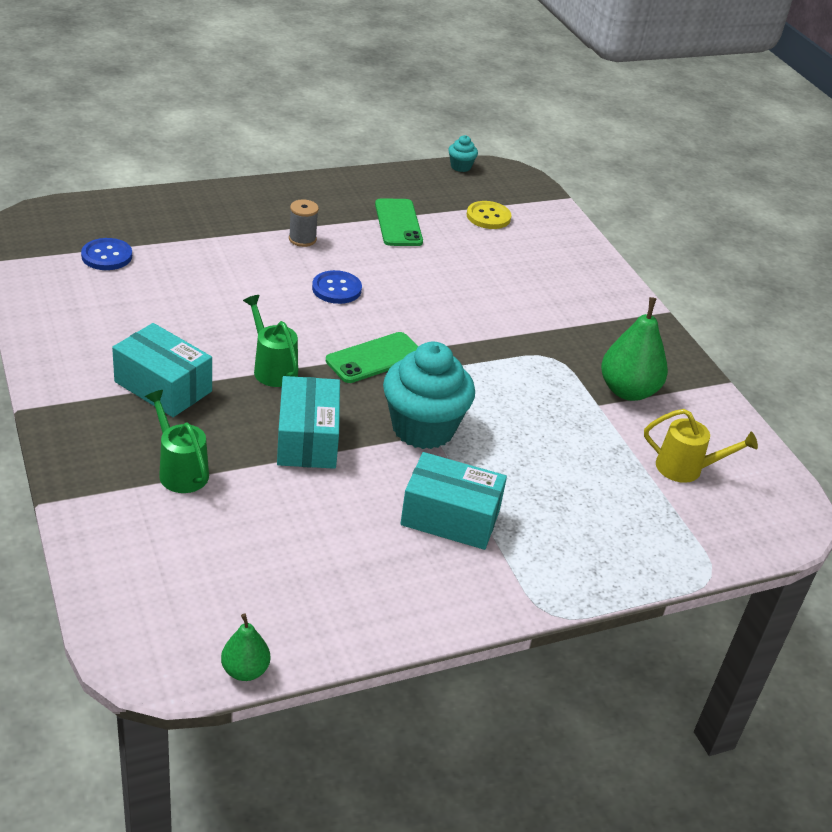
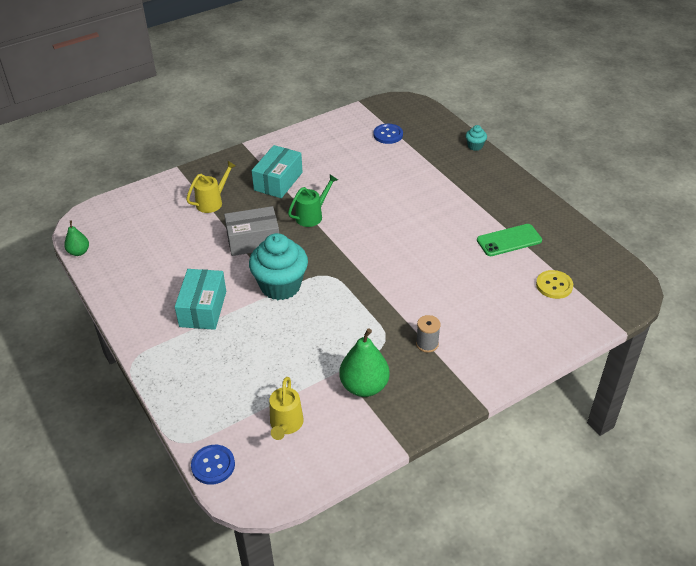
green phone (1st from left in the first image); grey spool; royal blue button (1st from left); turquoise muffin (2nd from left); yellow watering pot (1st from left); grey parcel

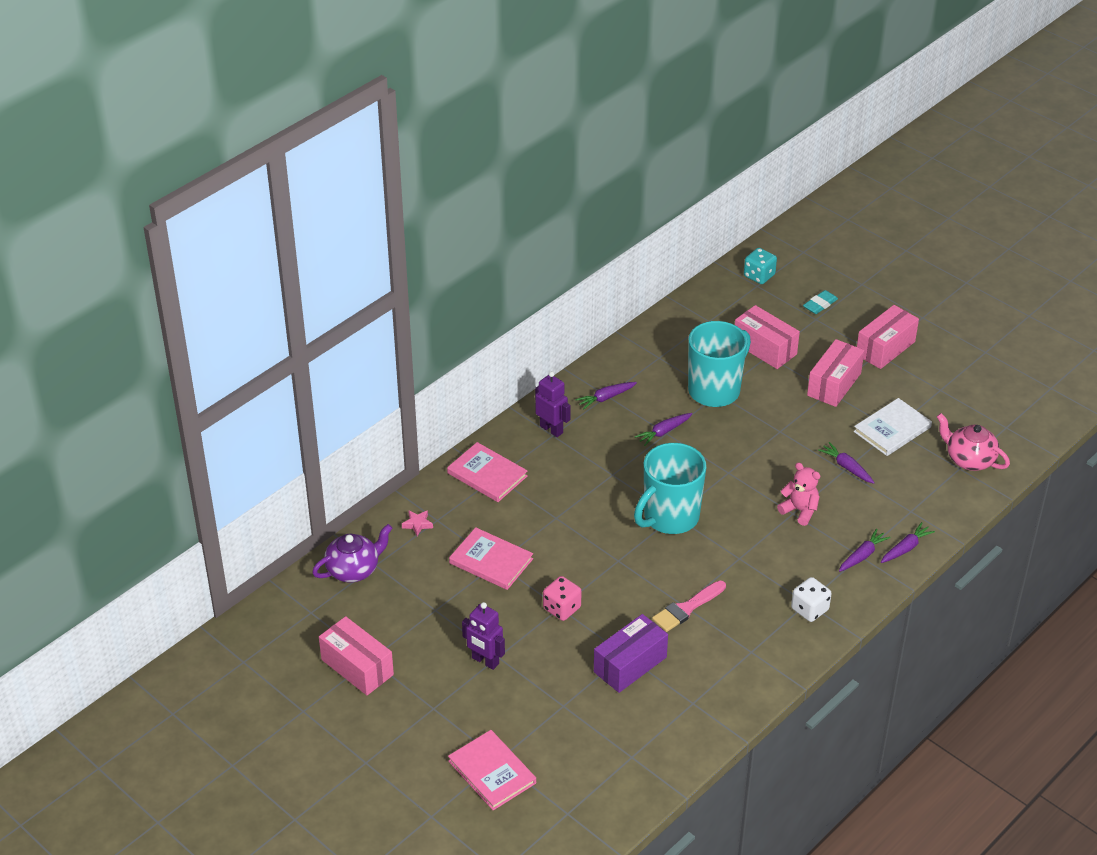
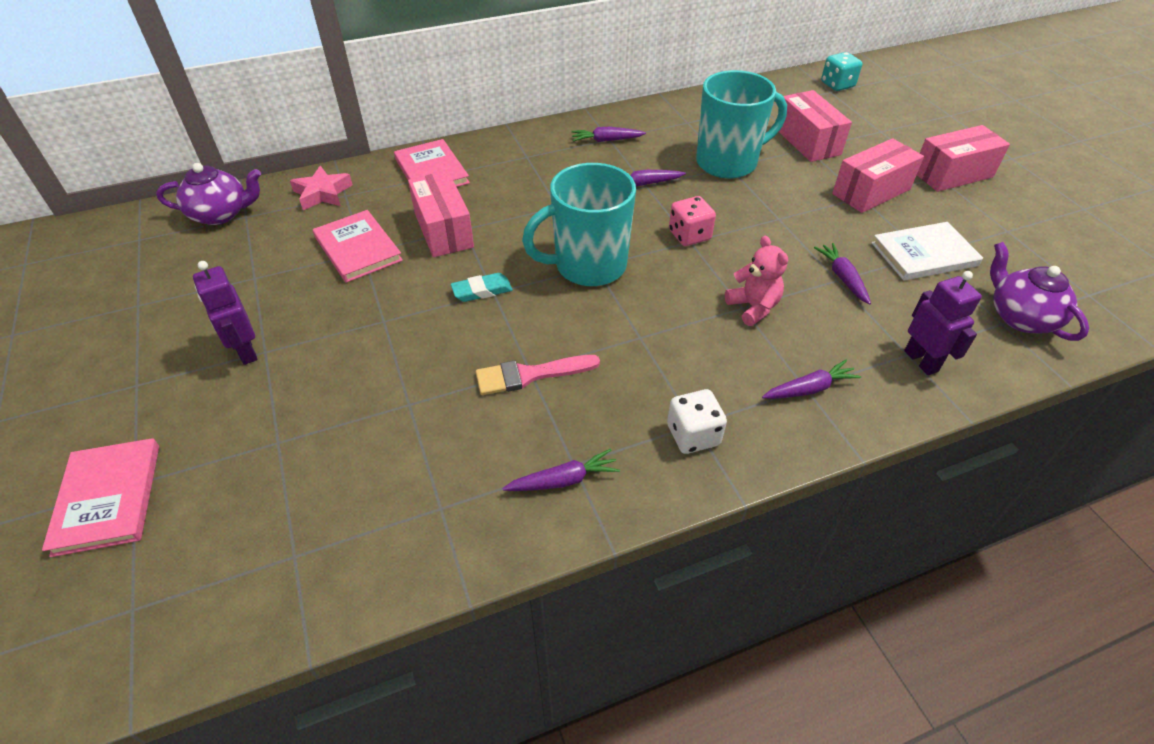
royal purple parcel; rose-pink parcel (1st from left); royal purple robot (2nd from left); rose-pink dice; turquoise gum eraser; royal purple root vegetable (1st from left); royal purple teapot (2nd from left); rose-pink star

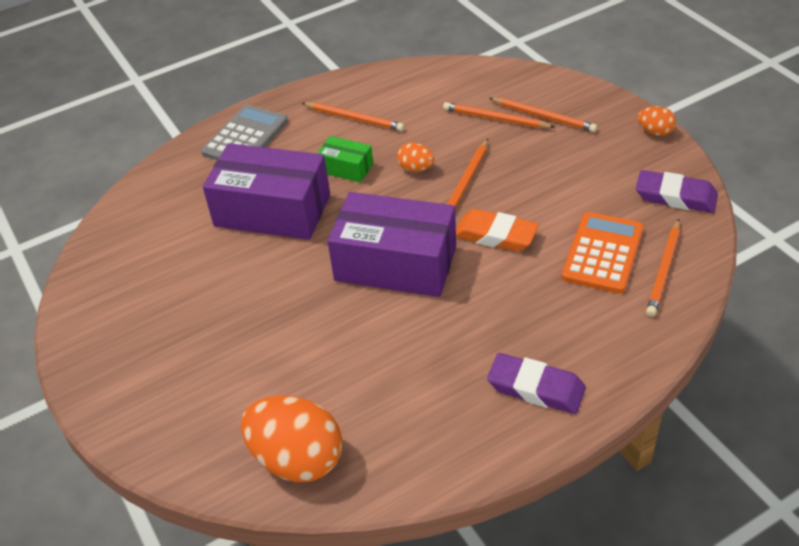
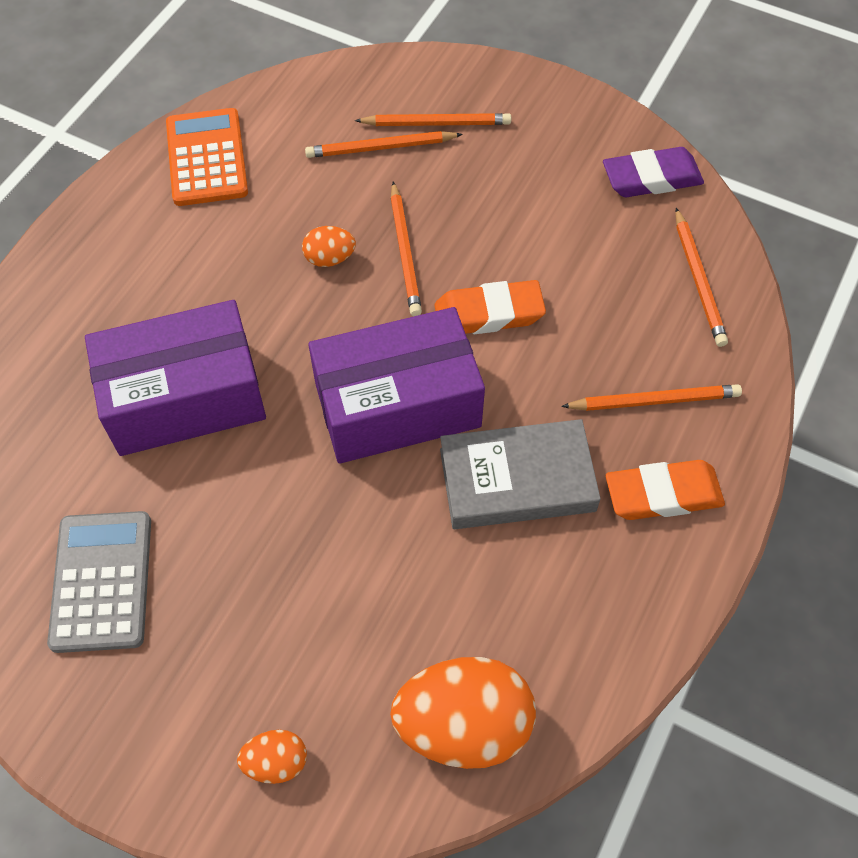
green parcel; grey hardback; grey calculator; orange wooden pencil (4th from left); orange calculator; orange egg shape (1st from left); orange gum eraser (2nd from left)

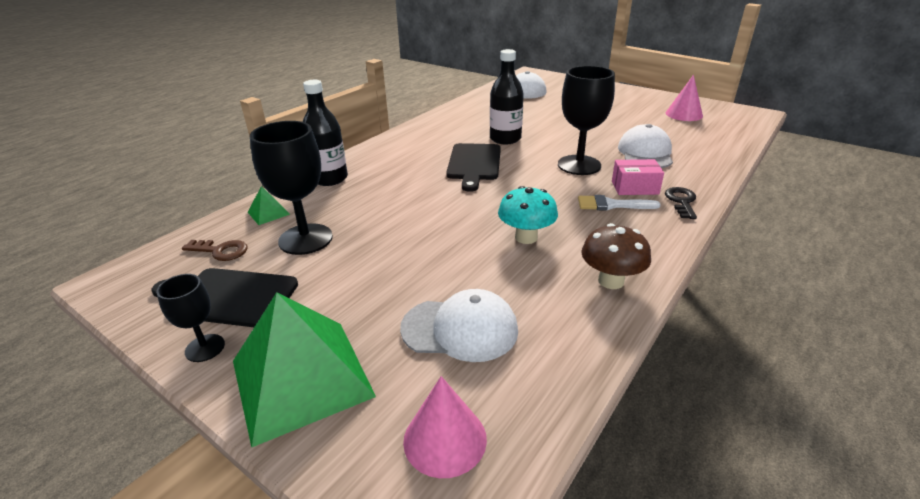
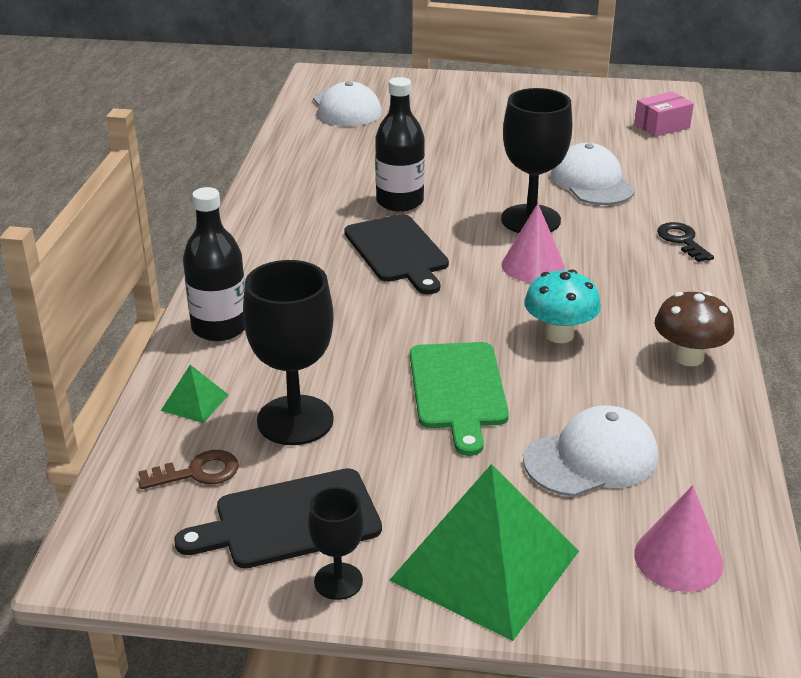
snow-white paint brush; green chopping board; rose-pink parcel; rose-pink cone (1st from left)

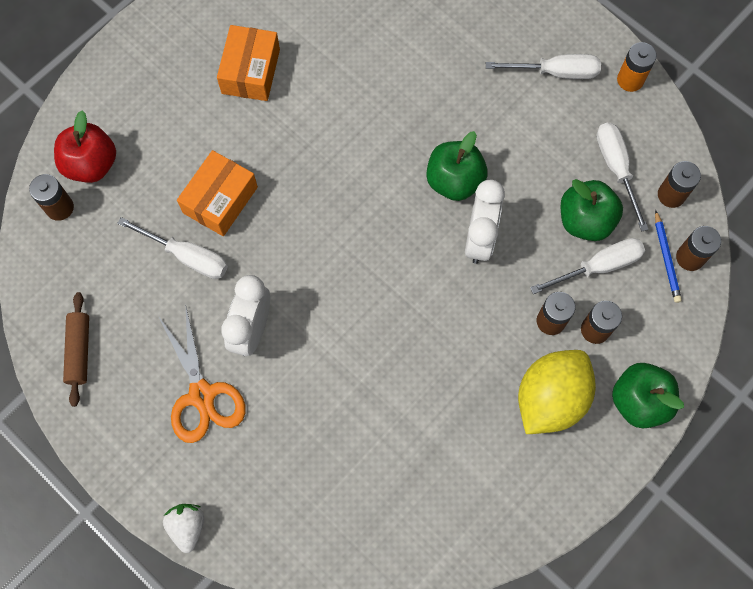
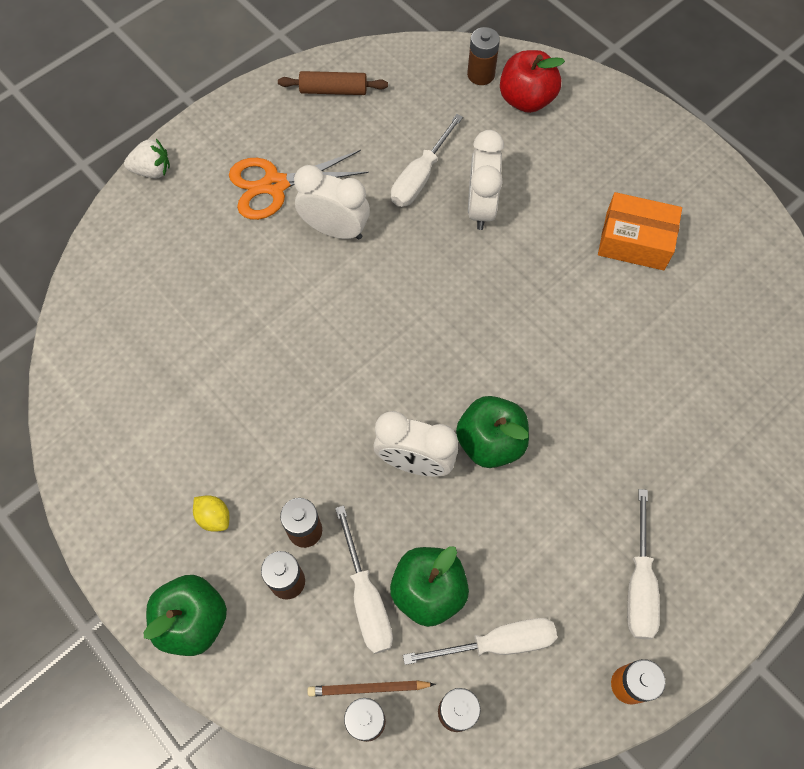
snow-white bedside clock (3rd from left); russet wooden pencil; yellow toy lemon

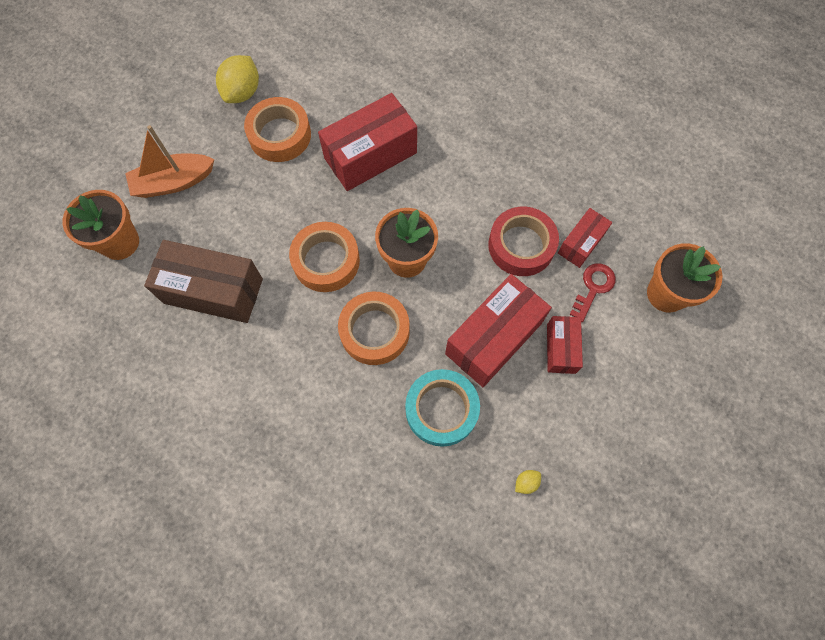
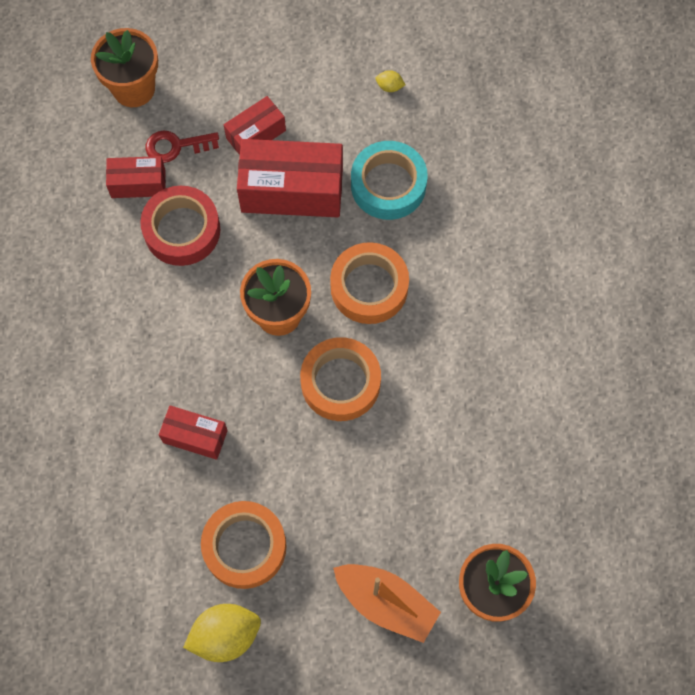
russet parcel; crimson parcel (2nd from left)

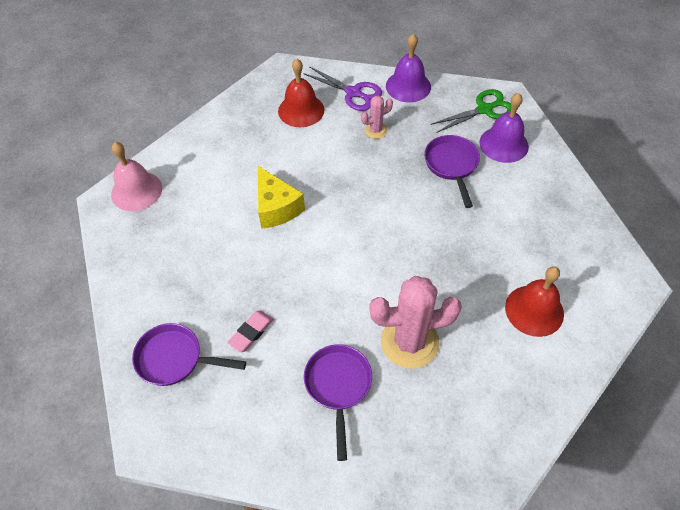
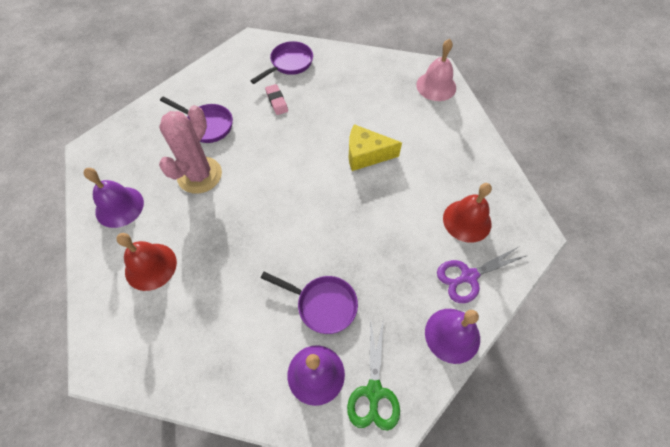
rose-pink saguaro cactus (1st from left in the first image); royal purple school bell (1st from left)

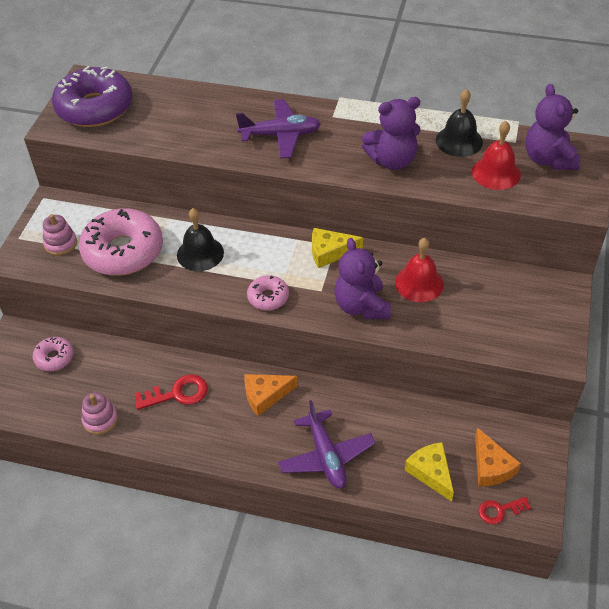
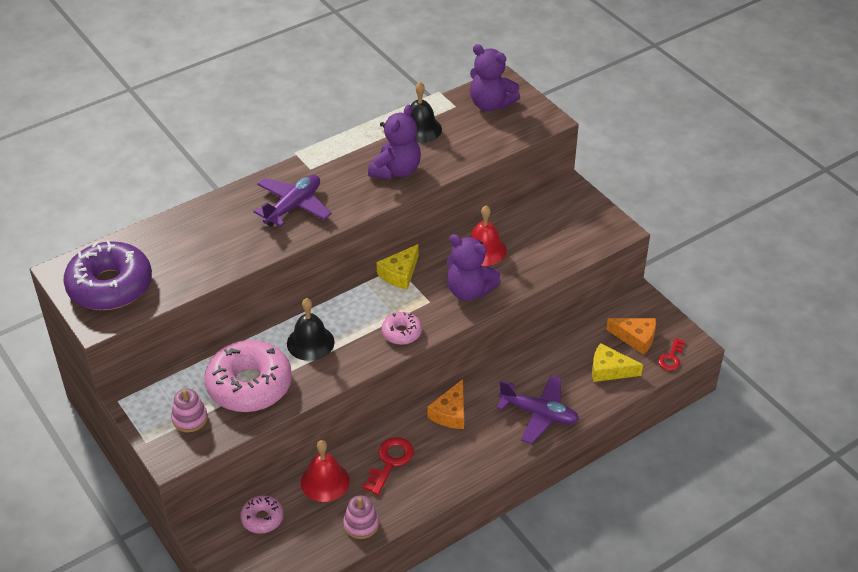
crimson school bell (1st from left)

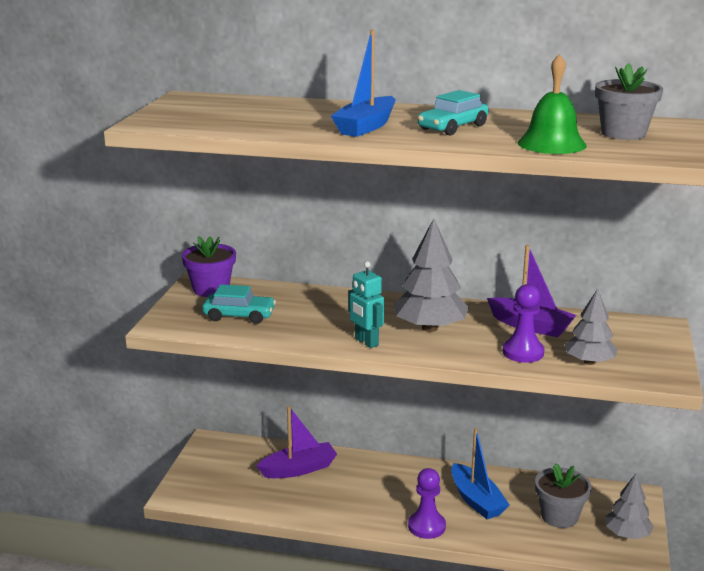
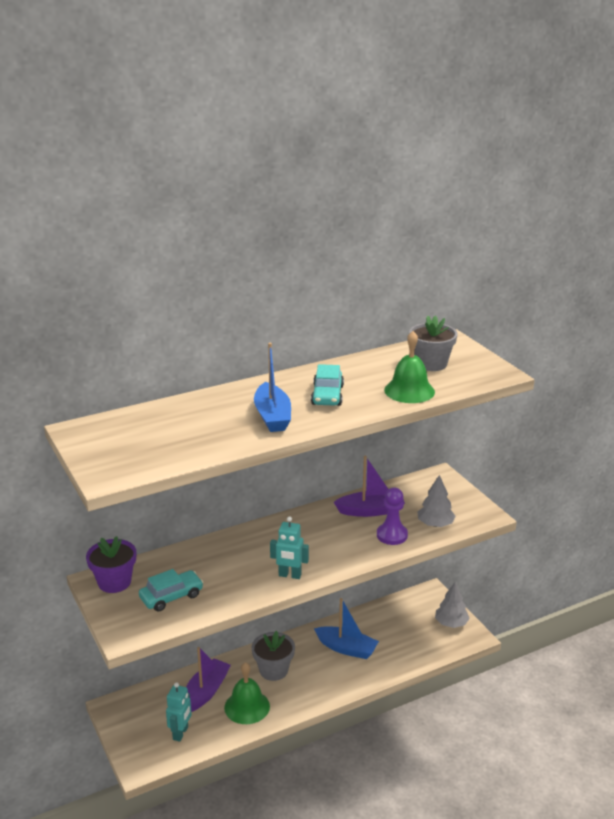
grey toy tree (1st from left in the first image); royal purple pawn (1st from left in the first image); turquoise robot (1st from left); green school bell (1st from left); grey potted plant (1st from left)

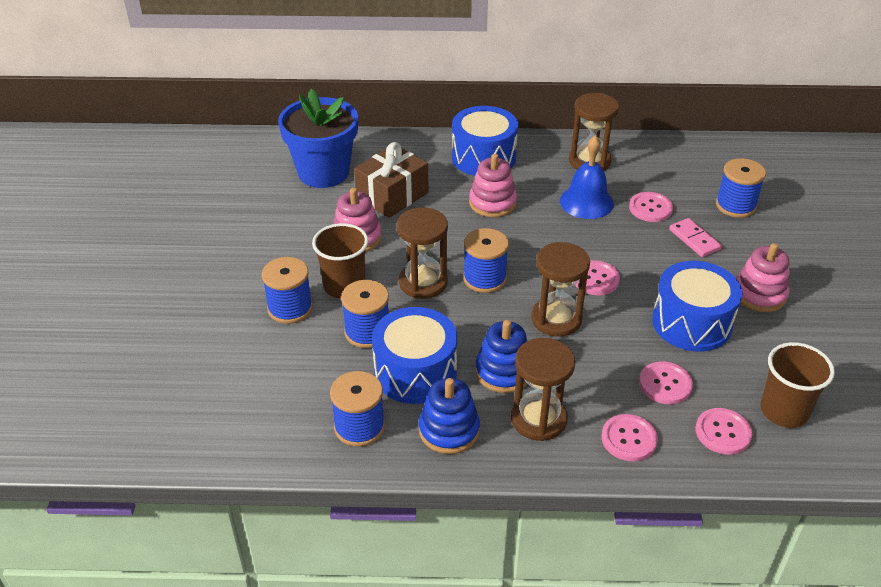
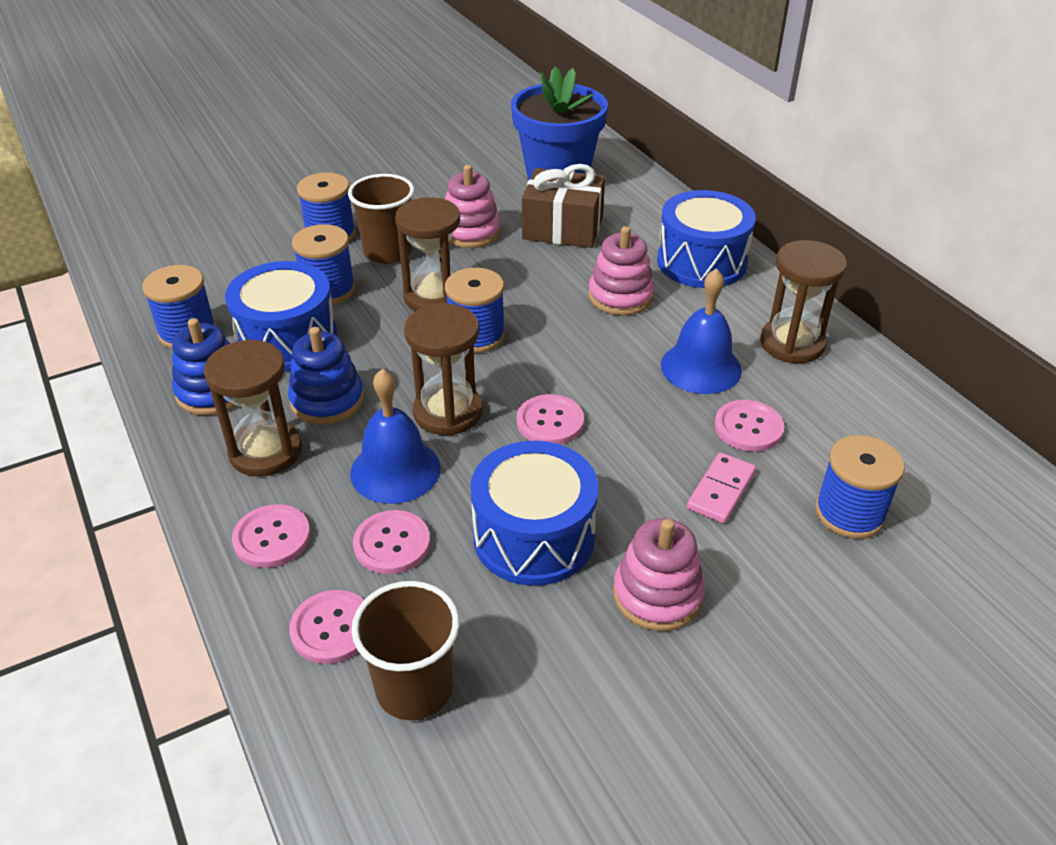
royal blue school bell (1st from left)

